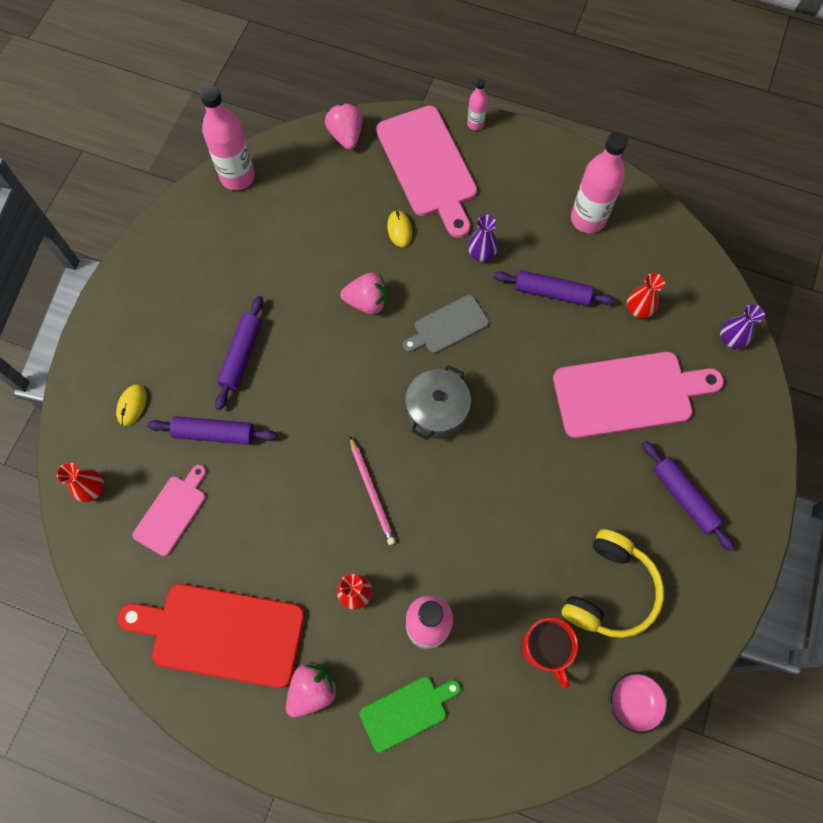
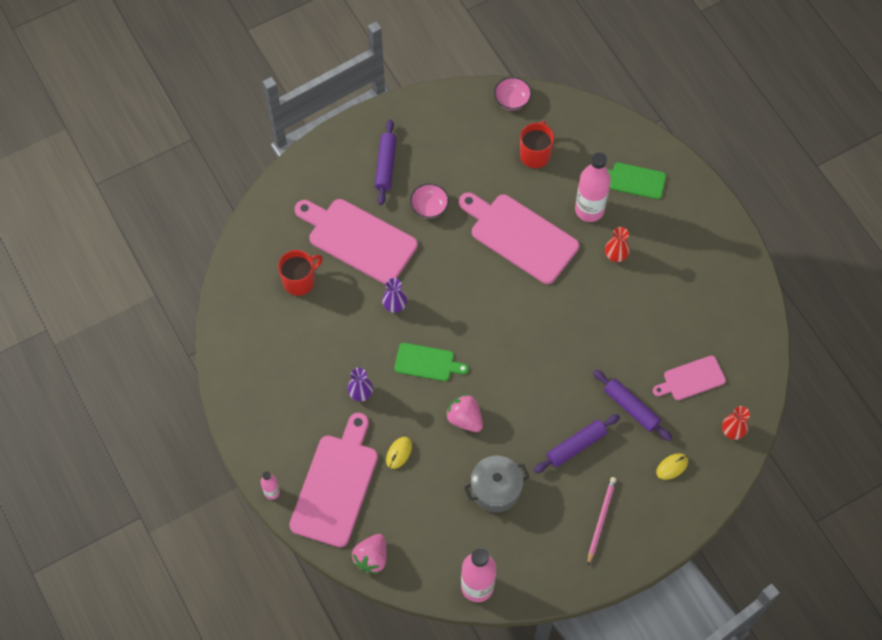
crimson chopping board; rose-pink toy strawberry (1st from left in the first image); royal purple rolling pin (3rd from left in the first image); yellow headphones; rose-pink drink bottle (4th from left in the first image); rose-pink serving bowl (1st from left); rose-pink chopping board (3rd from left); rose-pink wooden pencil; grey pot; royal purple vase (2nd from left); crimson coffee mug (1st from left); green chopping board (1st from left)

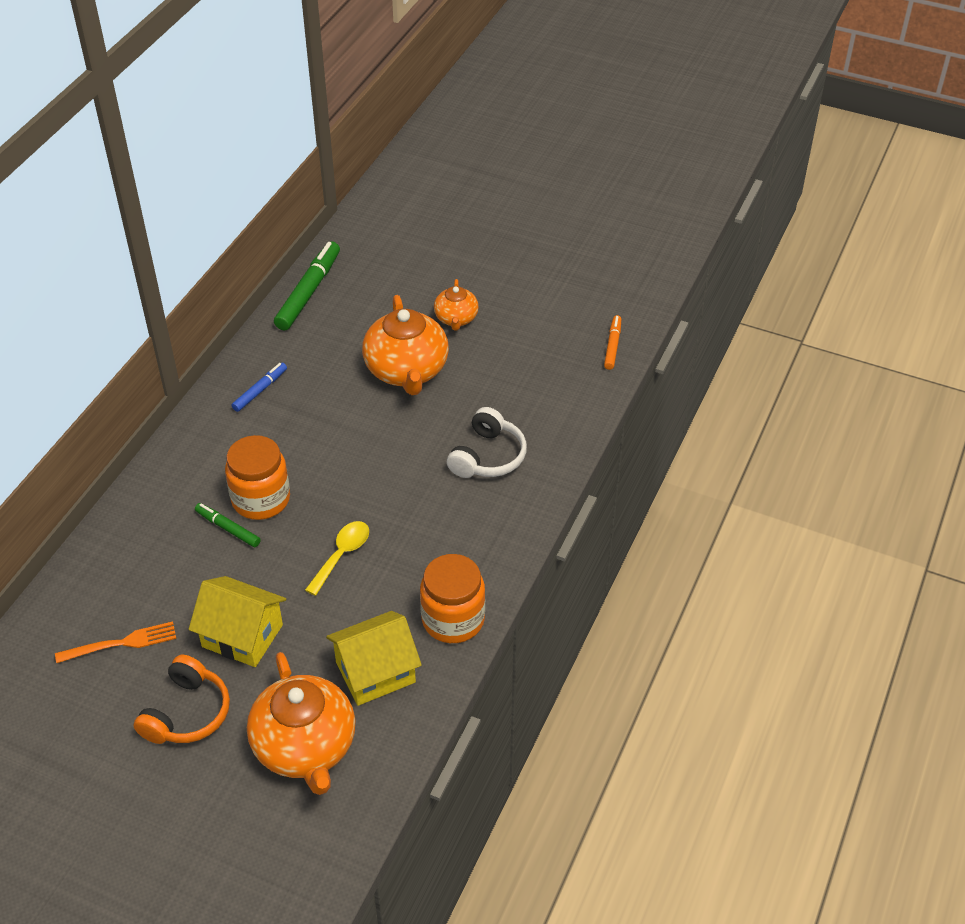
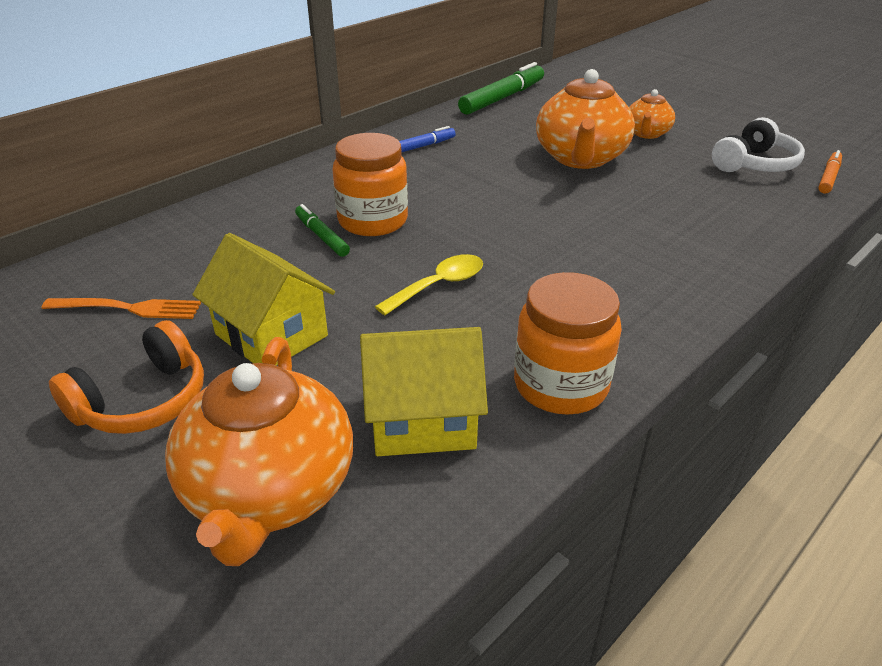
snow-white headphones

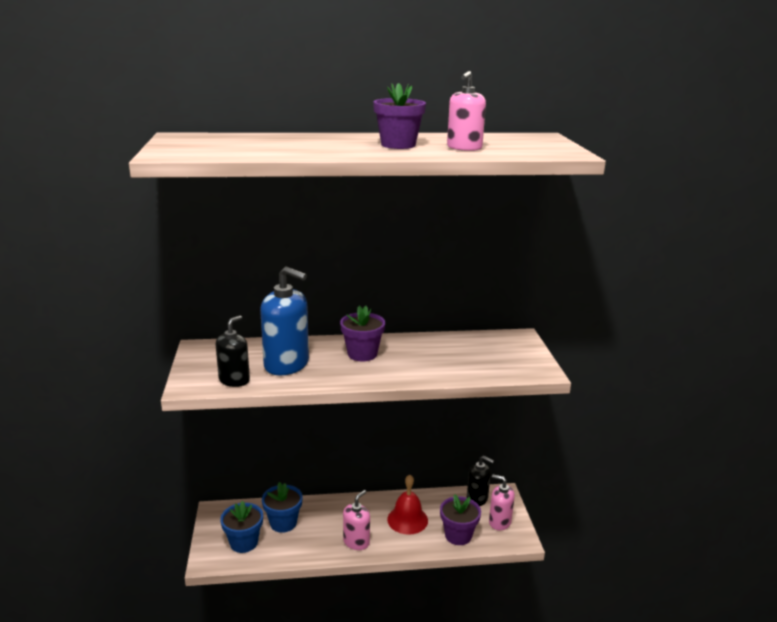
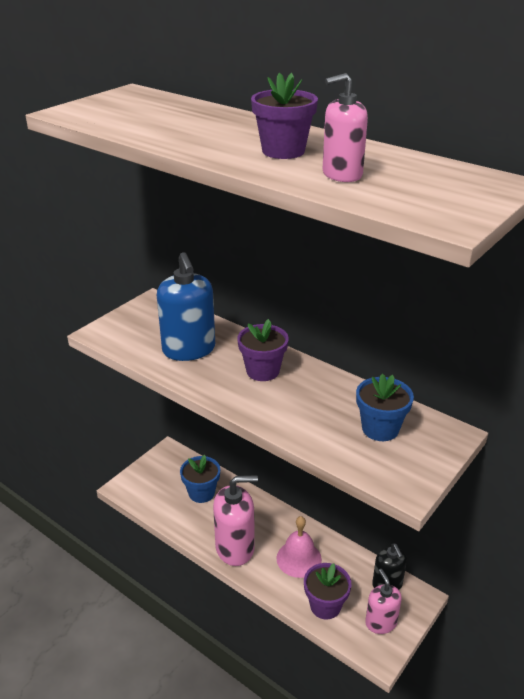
ebony soap pump (1st from left in the first image); royal blue potted plant (2nd from left); rose-pink school bell; rose-pink soap pump (1st from left)

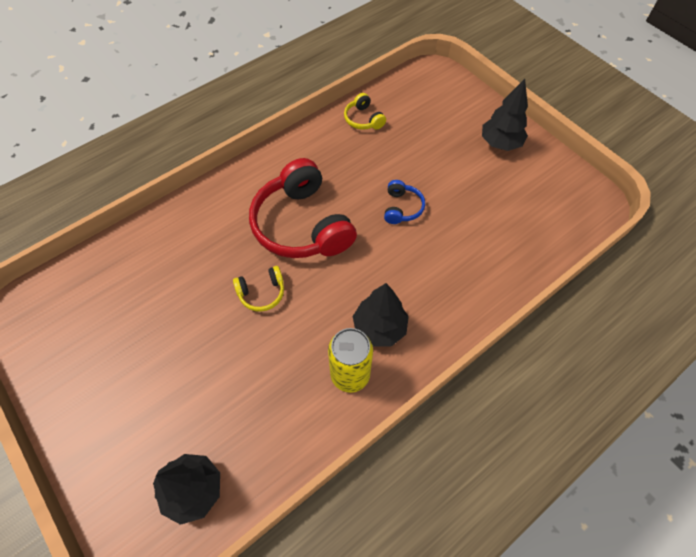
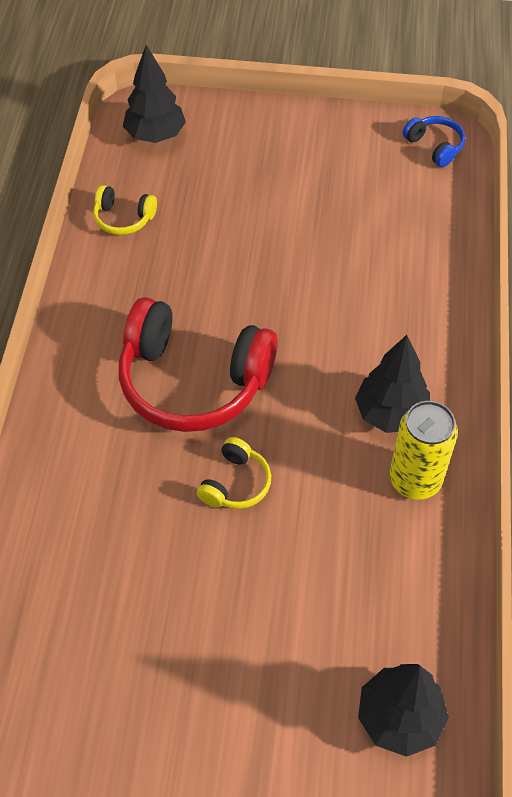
royal blue headphones; ebony toy tree (1st from left)

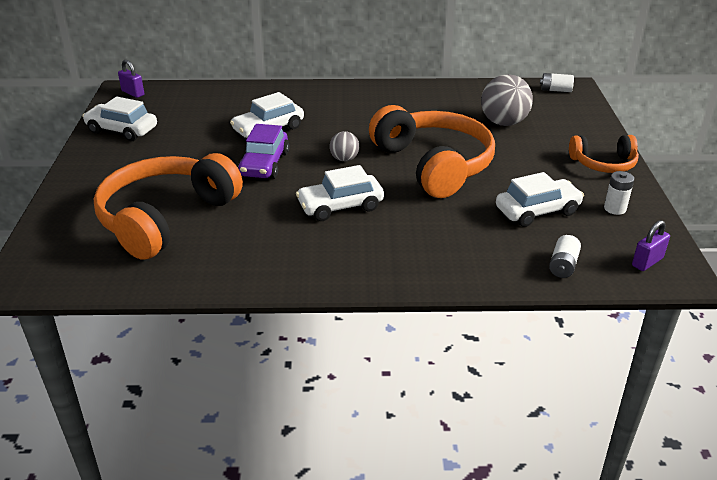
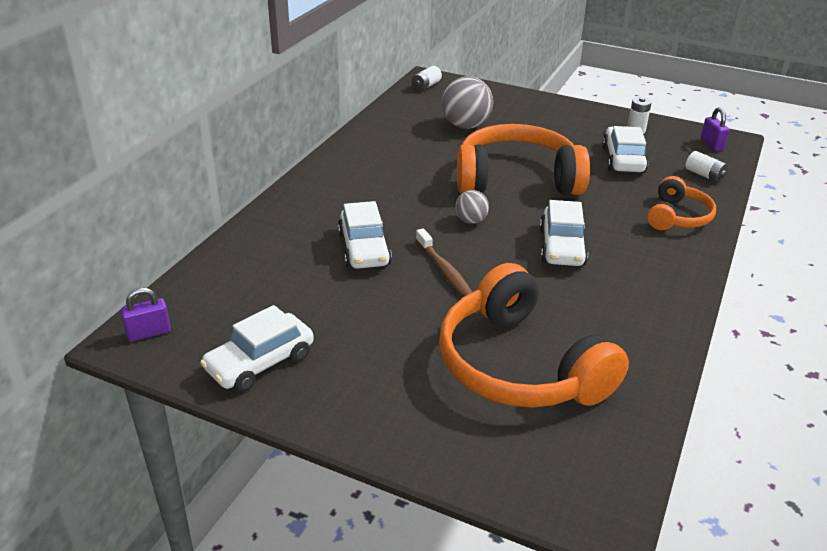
orange headphones (3rd from left); russet dental brush

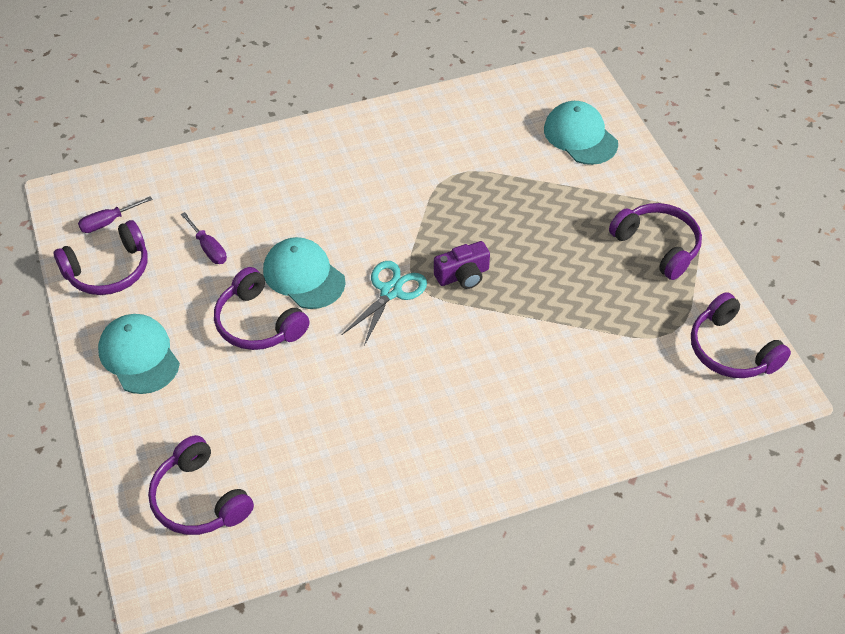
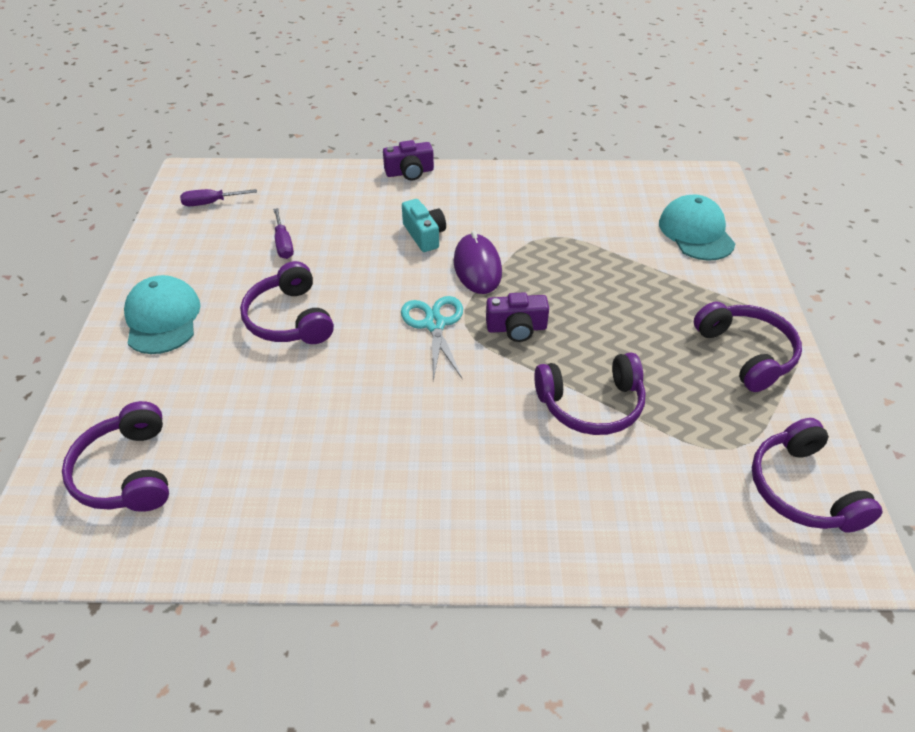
turquoise baseball cap (2nd from left in the first image); royal purple camera (1st from left); turquoise camera; royal purple computer mouse; royal purple headphones (3rd from left); turquoise shears

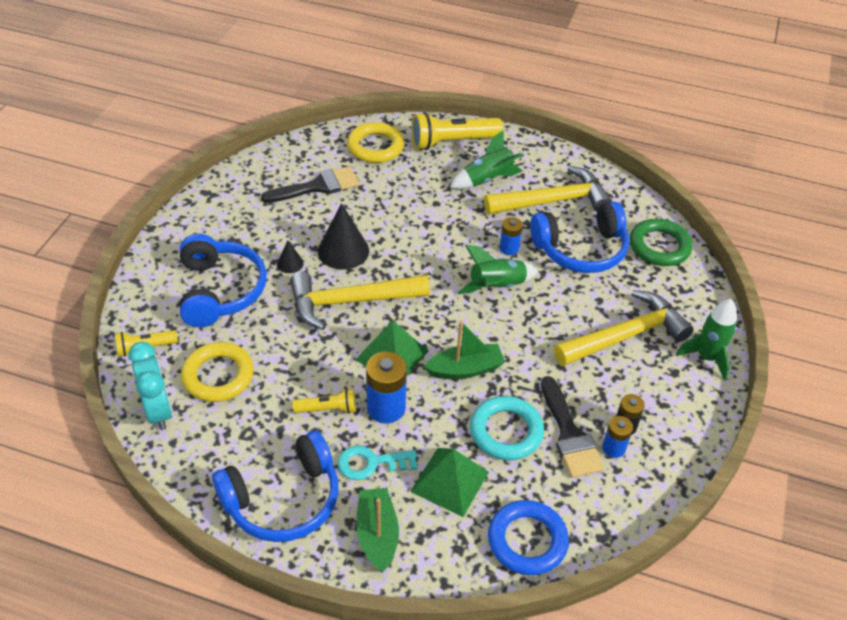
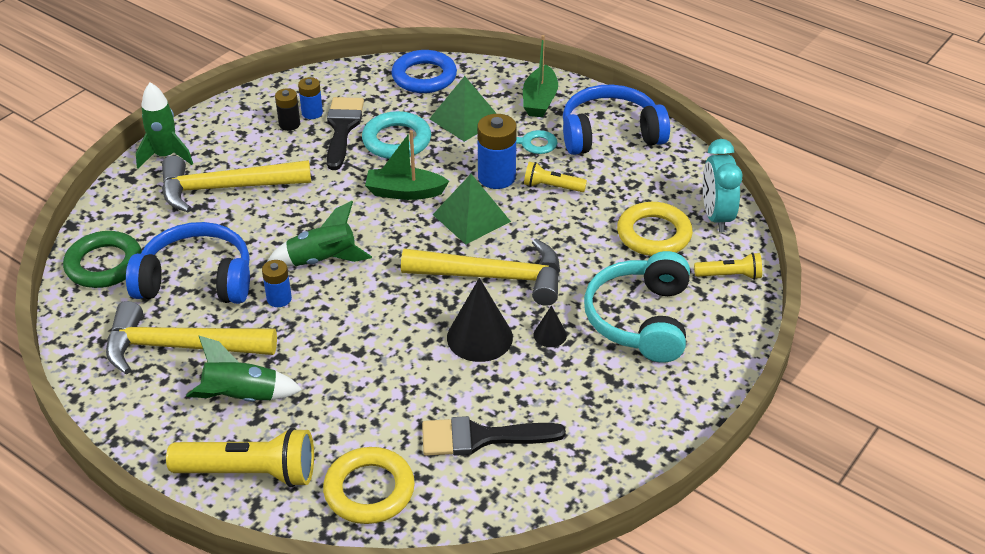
turquoise headphones

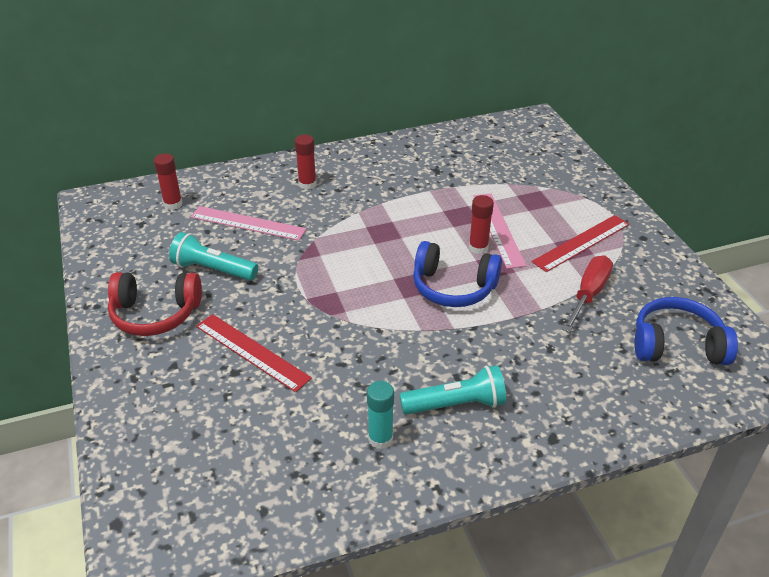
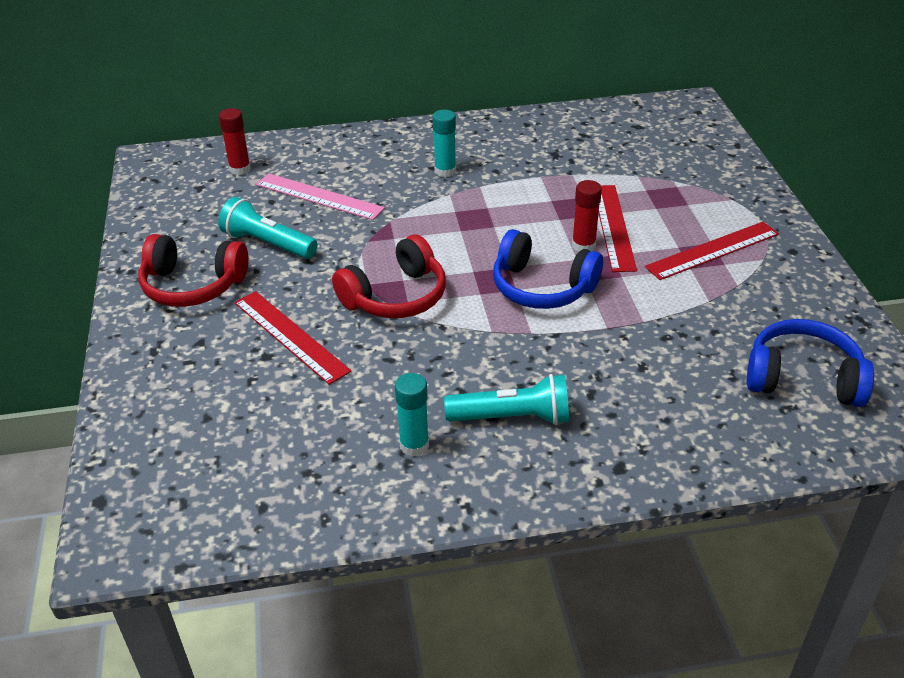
crimson glue stick (2nd from left in the first image); crimson hand screwdriver; crimson headphones (2nd from left); turquoise glue stick (2nd from left); crimson measuring stick (2nd from left)

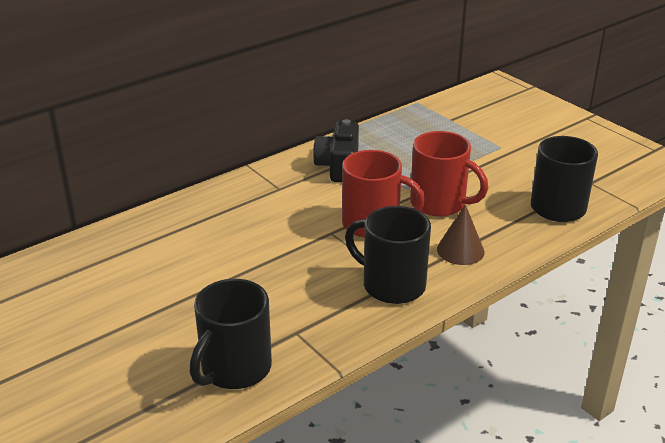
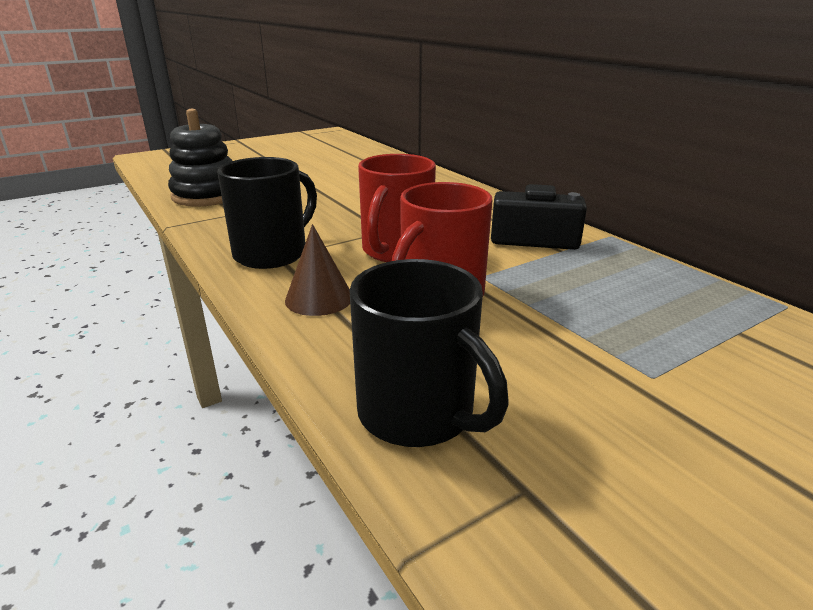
ebony stacking rings

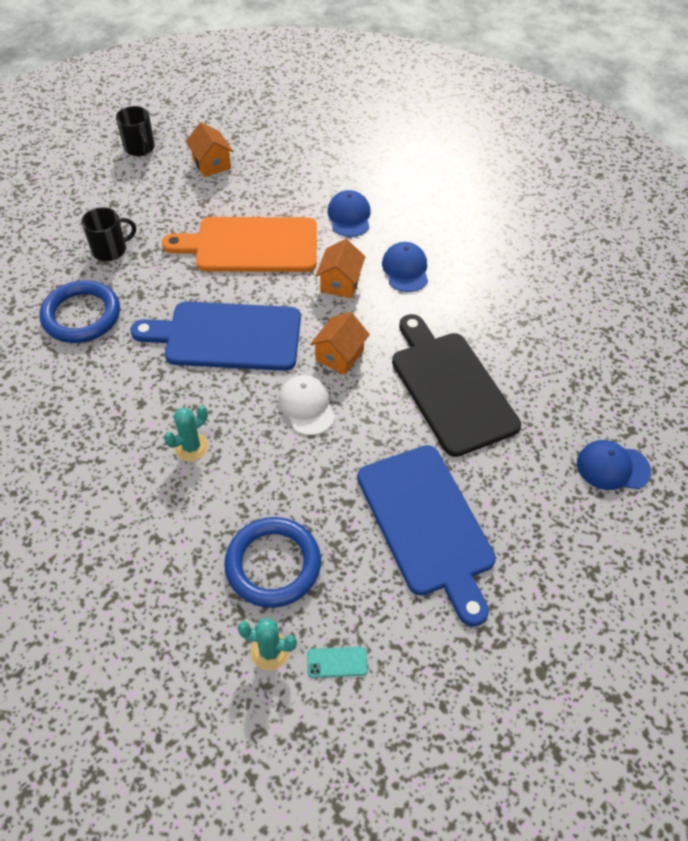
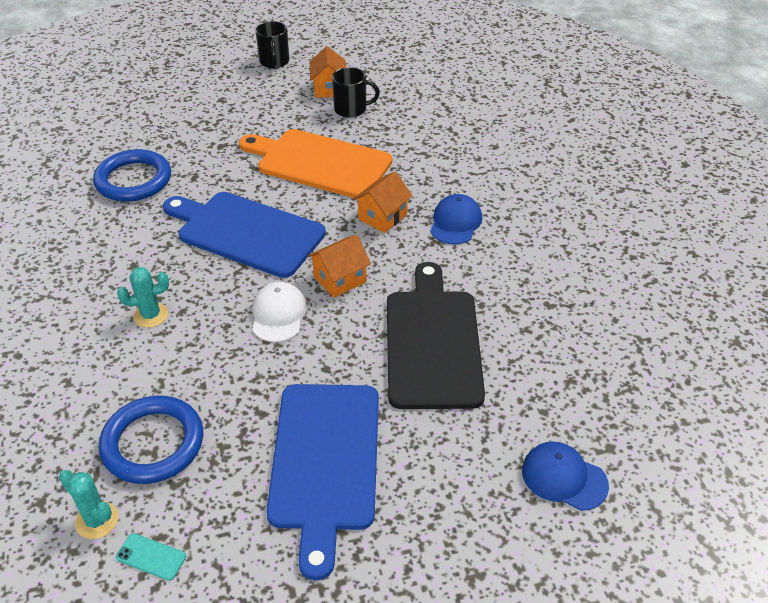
royal blue baseball cap (1st from left in the first image); ebony coffee mug (2nd from left)

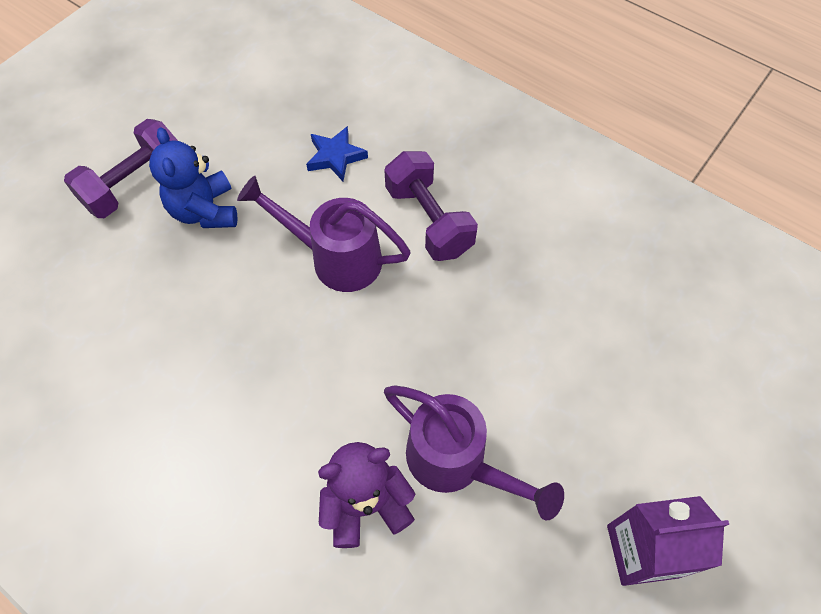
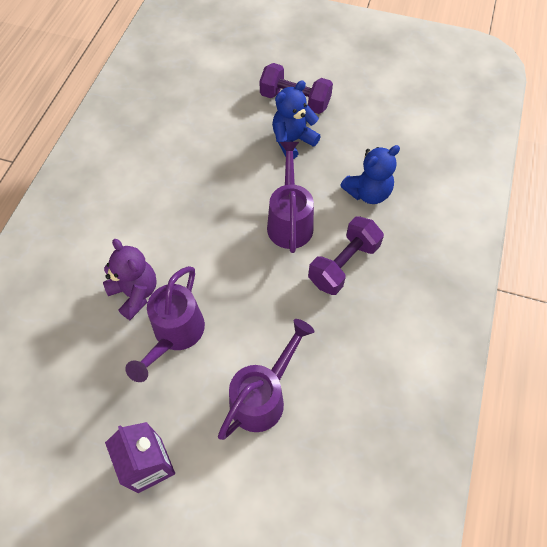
royal purple watering pot (2nd from left); royal blue teddy bear (2nd from left)

